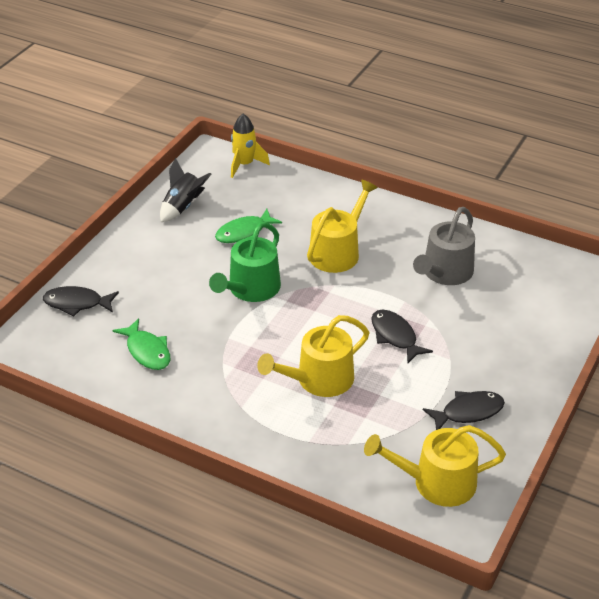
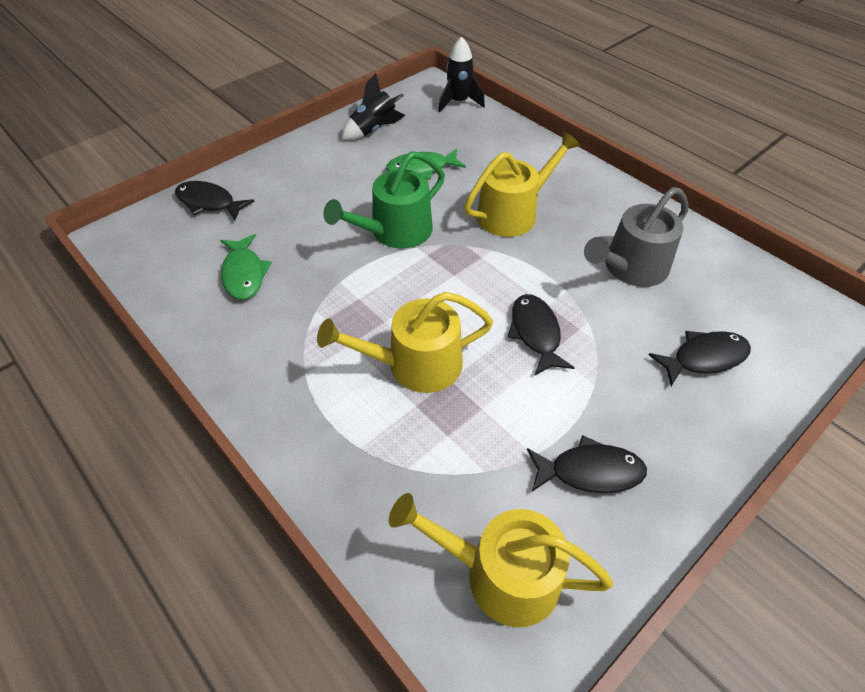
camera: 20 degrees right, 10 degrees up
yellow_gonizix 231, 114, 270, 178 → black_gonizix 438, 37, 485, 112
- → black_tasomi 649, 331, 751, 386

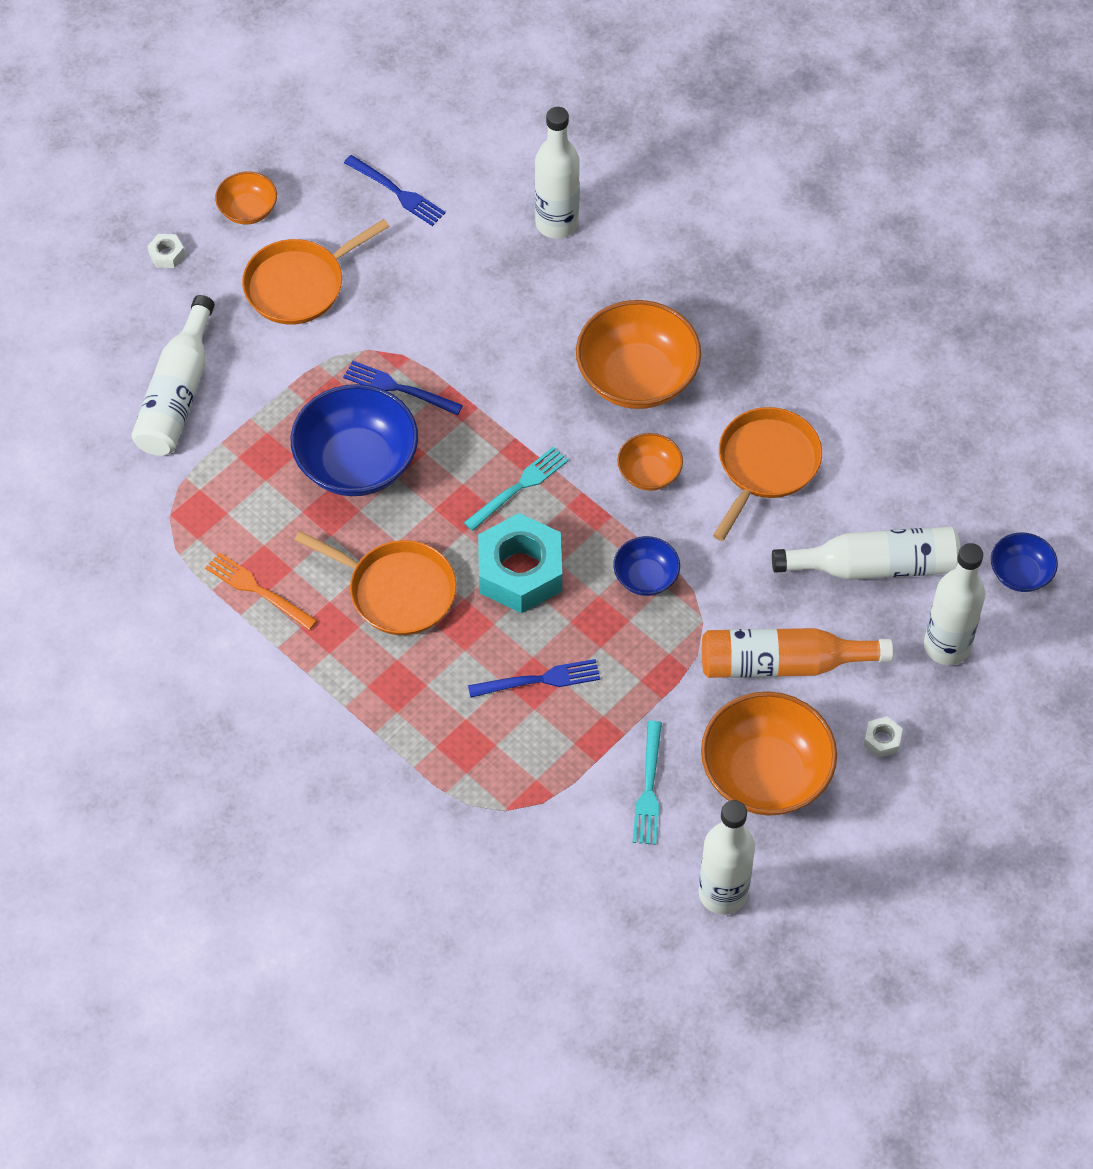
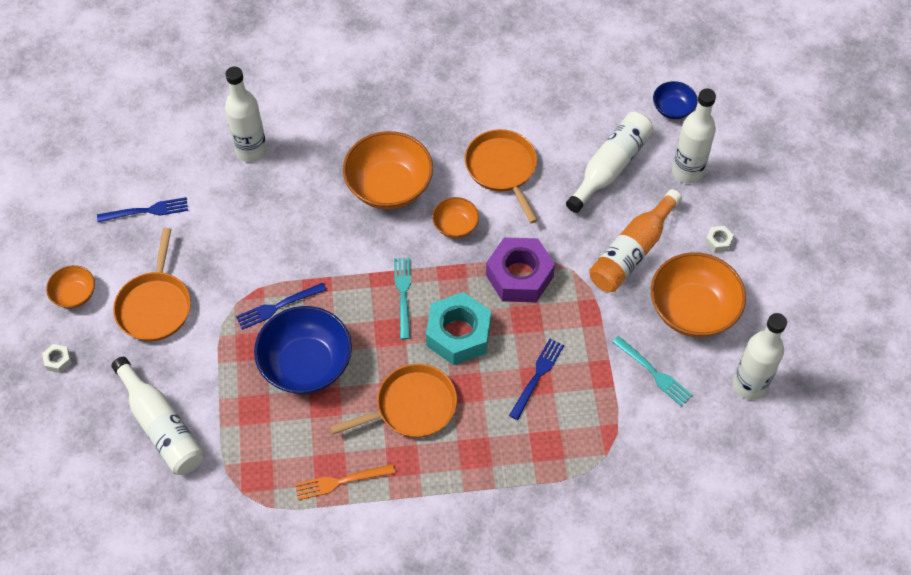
camera: 50 degrees left, 0 degrees up
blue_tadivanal 613, 536, 680, 596 → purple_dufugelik 486, 237, 555, 302

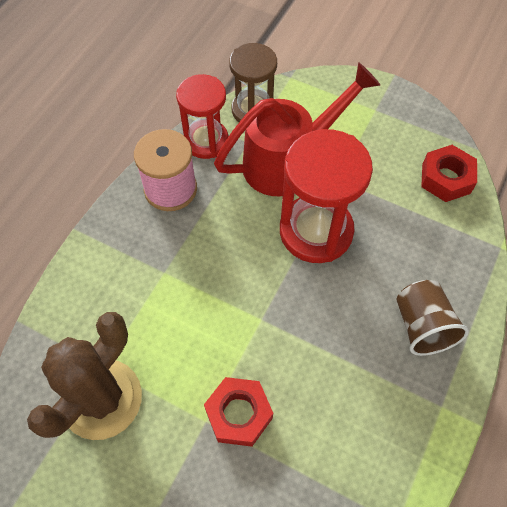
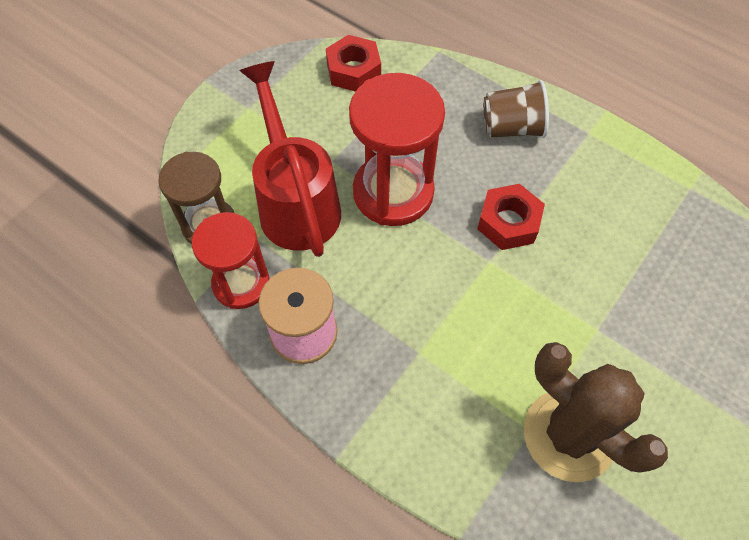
camera: 80 degrees left, 0 degrees up
red_dufugelik 204, 377, 273, 447 → red_dufugelik 477, 184, 545, 250, relocated

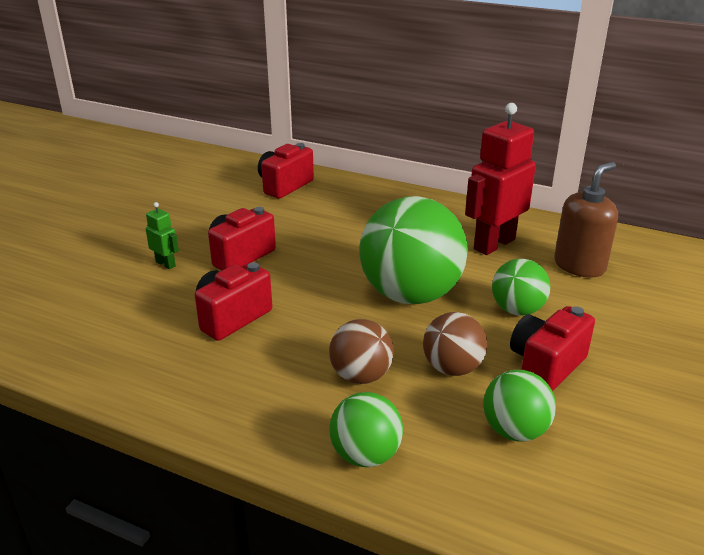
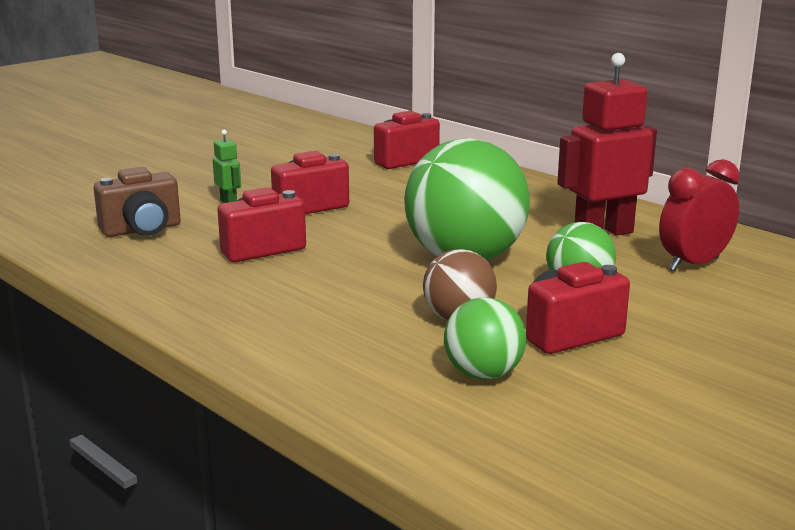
camera: 20 degrees right, 10 degrees down
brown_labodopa 554, 162, 618, 278 → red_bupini 659, 159, 740, 271
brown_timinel 329, 319, 394, 384 → -
green_timinel 329, 392, 403, 467 → -
- → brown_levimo 94, 167, 181, 237

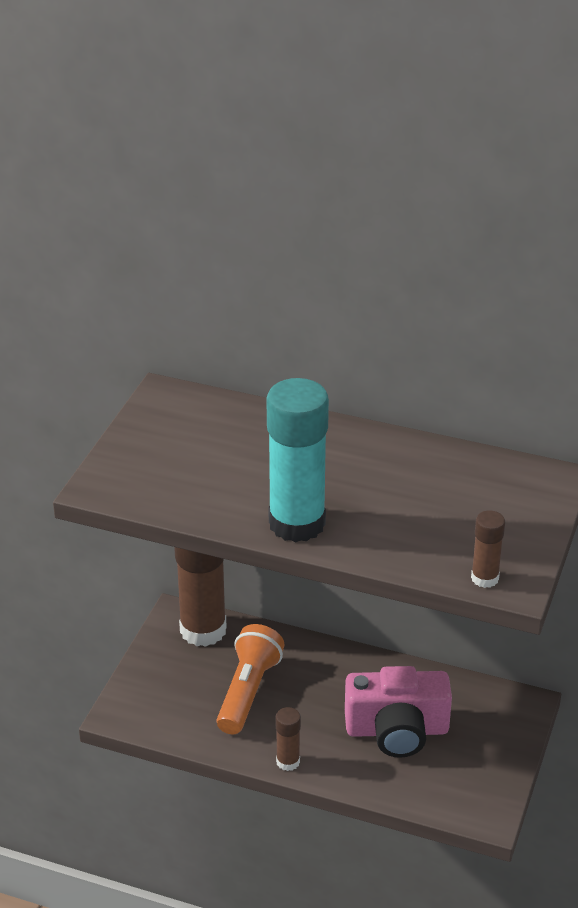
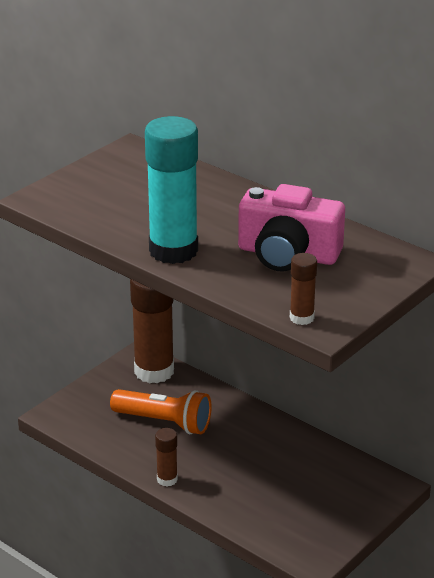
camera: 20 degrees right, 5 degrees down
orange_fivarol 217, 624, 284, 734 → orange_fivarol 110, 389, 212, 435, 75 degrees clockwise
pink_levimo 345, 666, 452, 758 → pink_levimo 238, 184, 345, 272, relocated

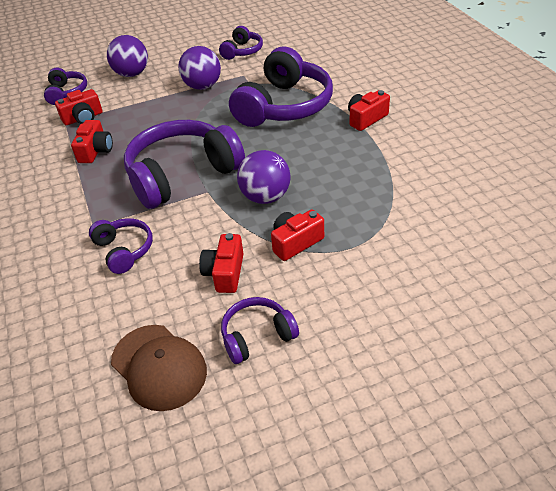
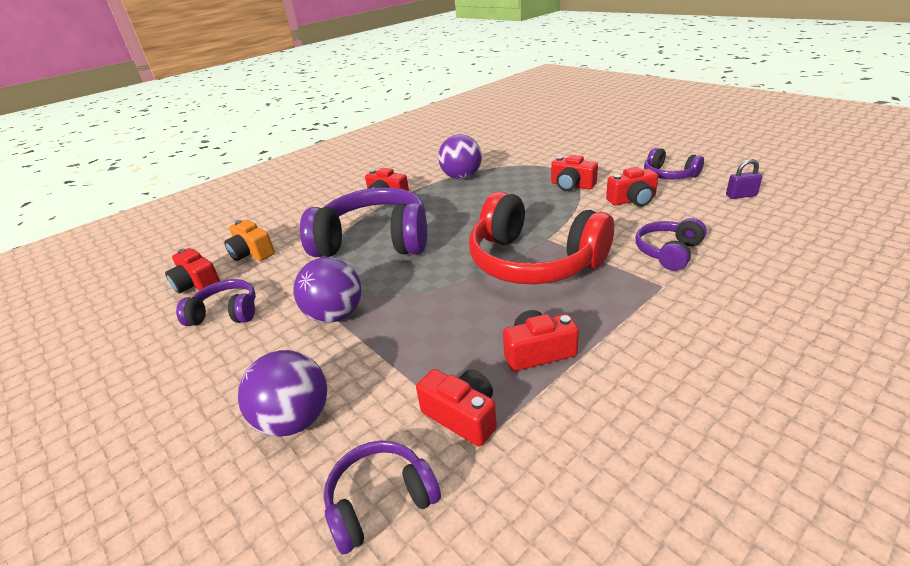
camera: 110 degrees left, 10 degrees down
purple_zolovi 124, 120, 245, 209 → red_zolovi 469, 192, 614, 284
purple_timinel 237, 150, 291, 204 → purple_timinel 438, 134, 482, 179, relocated
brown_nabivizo 111, 325, 207, 411 → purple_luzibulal 726, 159, 762, 199
- → orange_levimo 224, 220, 275, 261
- → red_levimo 165, 248, 220, 293

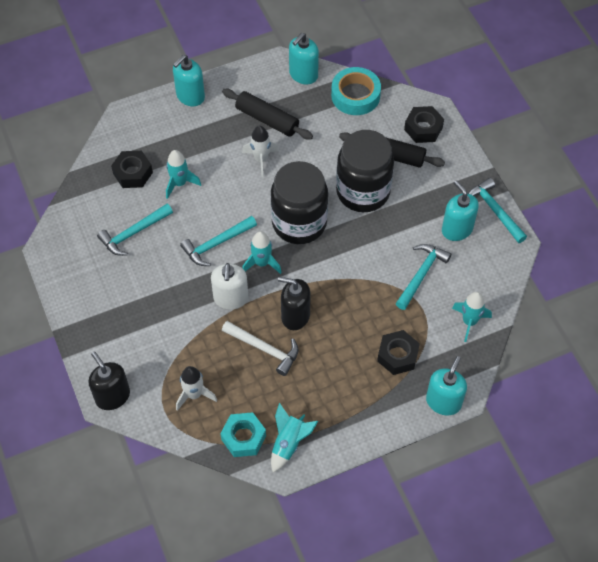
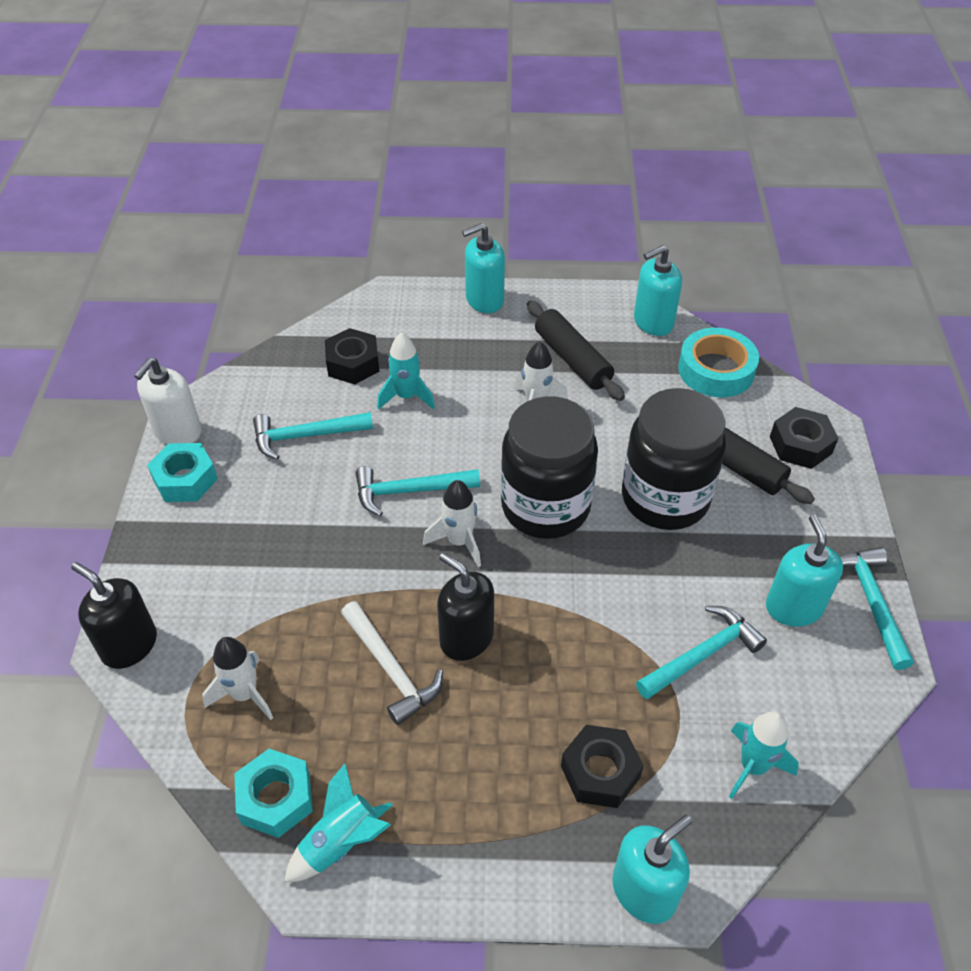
camera: 25 degrees right, 10 degrees down
turquoise_gonizix 243, 231, 282, 274 → white_gonizix 423, 480, 481, 567
white_labodopa 211, 263, 248, 310 → white_labodopa 134, 358, 202, 444, relocated
black_labodopa 88, 352, 130, 410 → black_labodopa 71, 562, 157, 669, 45 degrees counterclockwise
- → turquoise_dufugelik 147, 443, 218, 502

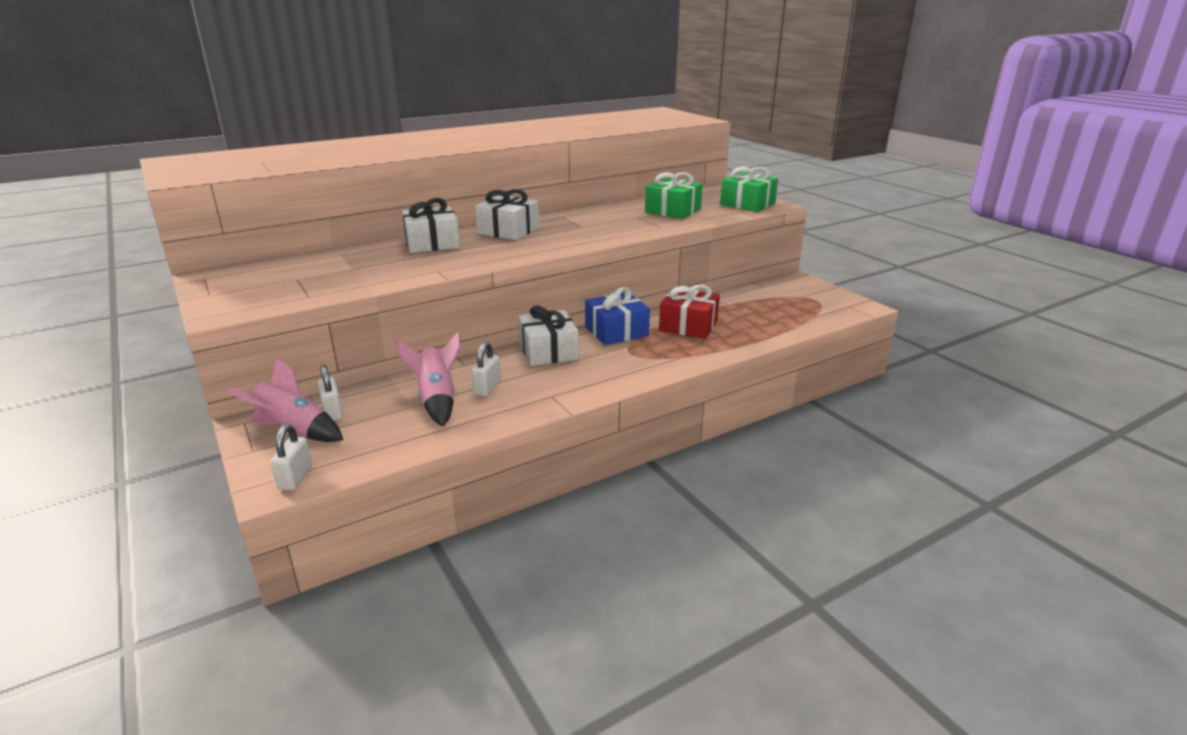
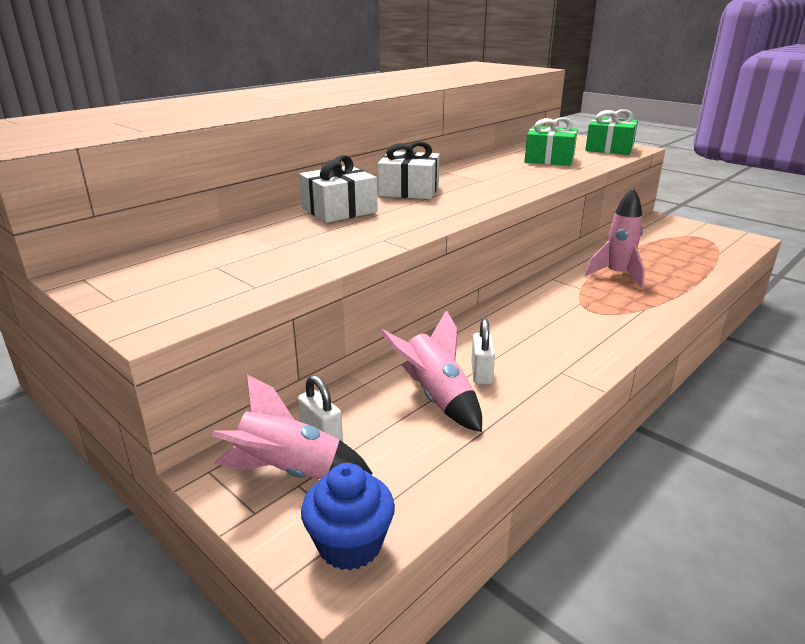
camera: 15 degrees left, 0 degrees up
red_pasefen 659, 285, 720, 339 → pink_gonizix 585, 187, 645, 288
blue_pasefen 585, 287, 650, 345 → -
white_pasefen 518, 305, 579, 366 → -
white_luzibulal 271, 424, 312, 491 → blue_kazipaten 301, 463, 395, 570

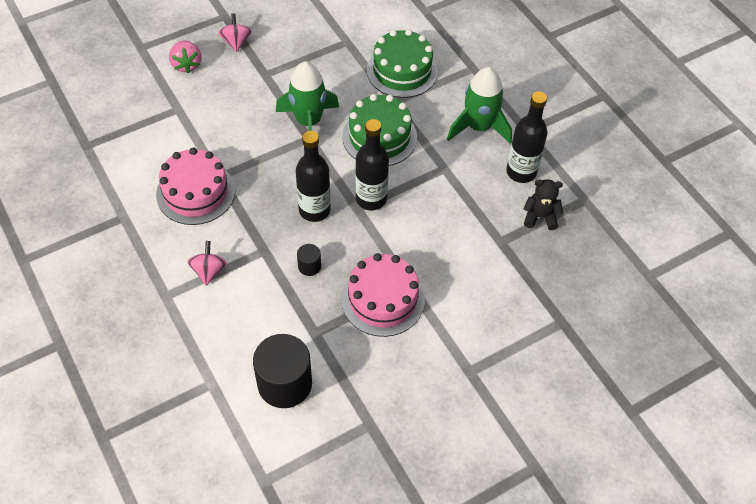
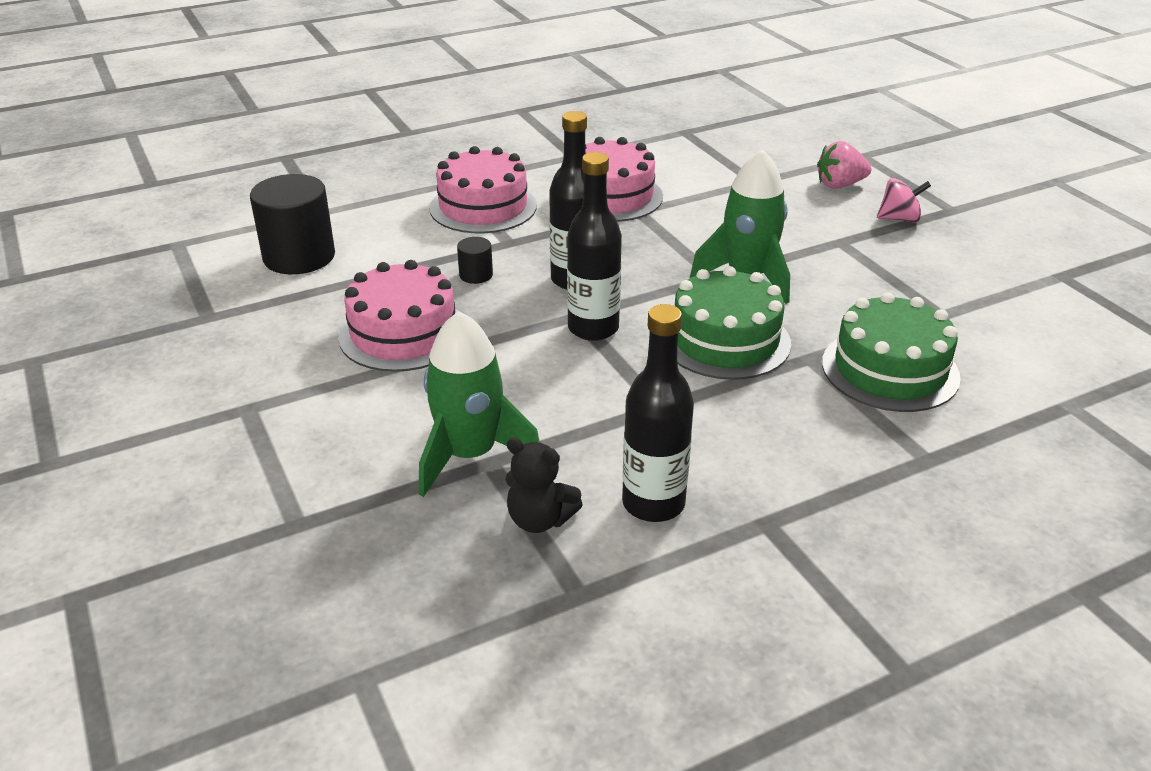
camera: 95 degrees right, 20 degrees down
green_gonizix 447, 67, 512, 144 → green_gonizix 419, 311, 540, 497, relocated
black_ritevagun 523, 179, 563, 230 → black_ritevagun 505, 438, 583, 533, 105 degrees clockwise
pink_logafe 187, 241, 227, 286 → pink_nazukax 429, 146, 537, 233

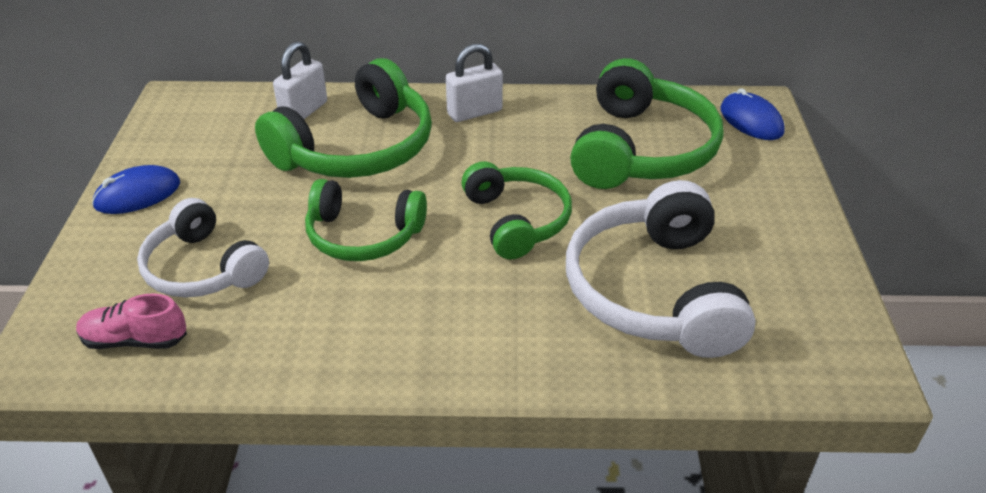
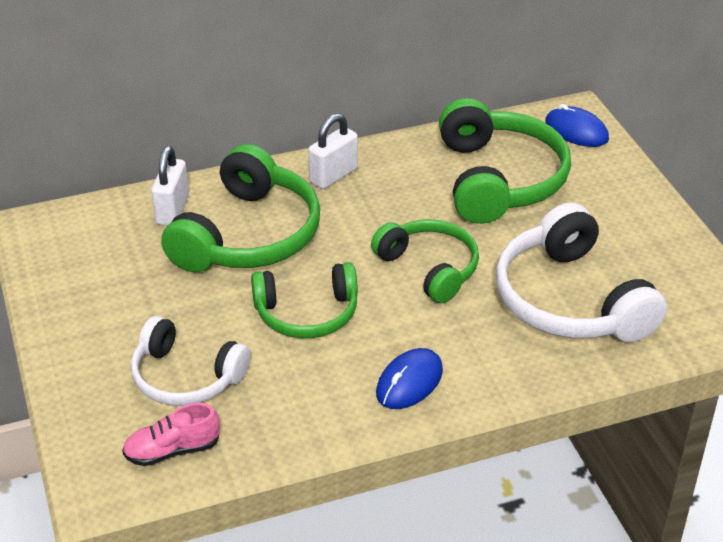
camera: 20 degrees left, 0 degrees up
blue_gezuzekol 92, 165, 180, 214 → blue_gezuzekol 376, 348, 443, 409, relocated

